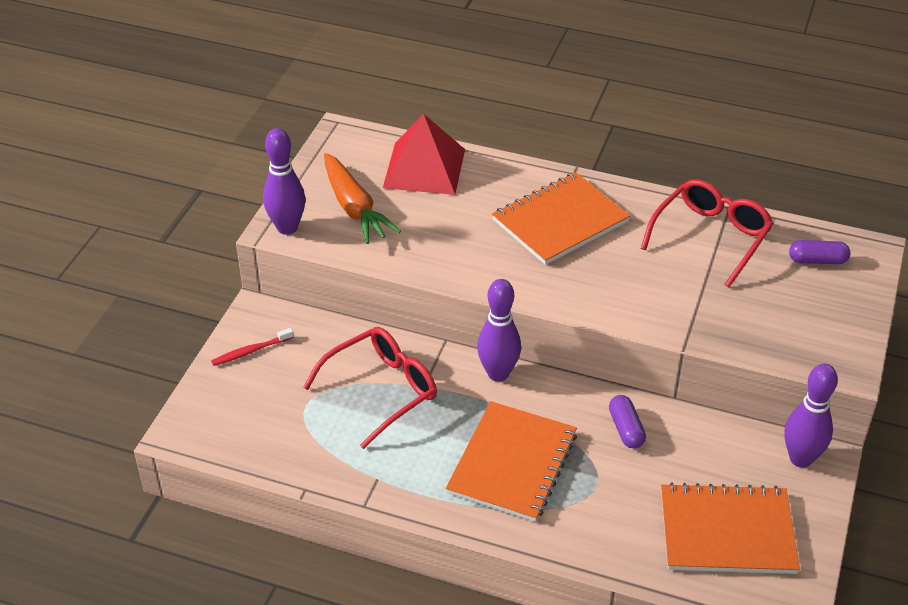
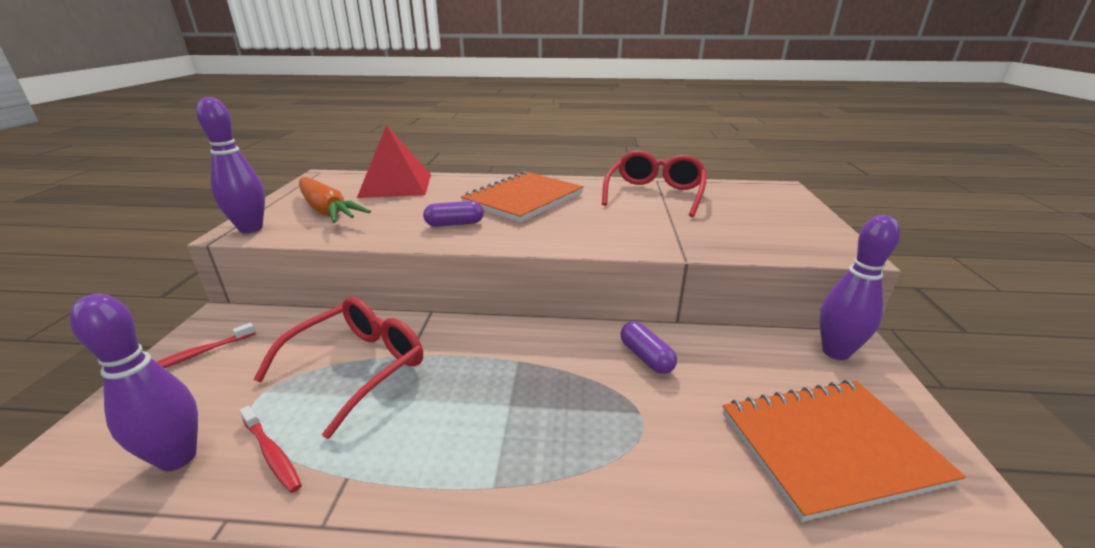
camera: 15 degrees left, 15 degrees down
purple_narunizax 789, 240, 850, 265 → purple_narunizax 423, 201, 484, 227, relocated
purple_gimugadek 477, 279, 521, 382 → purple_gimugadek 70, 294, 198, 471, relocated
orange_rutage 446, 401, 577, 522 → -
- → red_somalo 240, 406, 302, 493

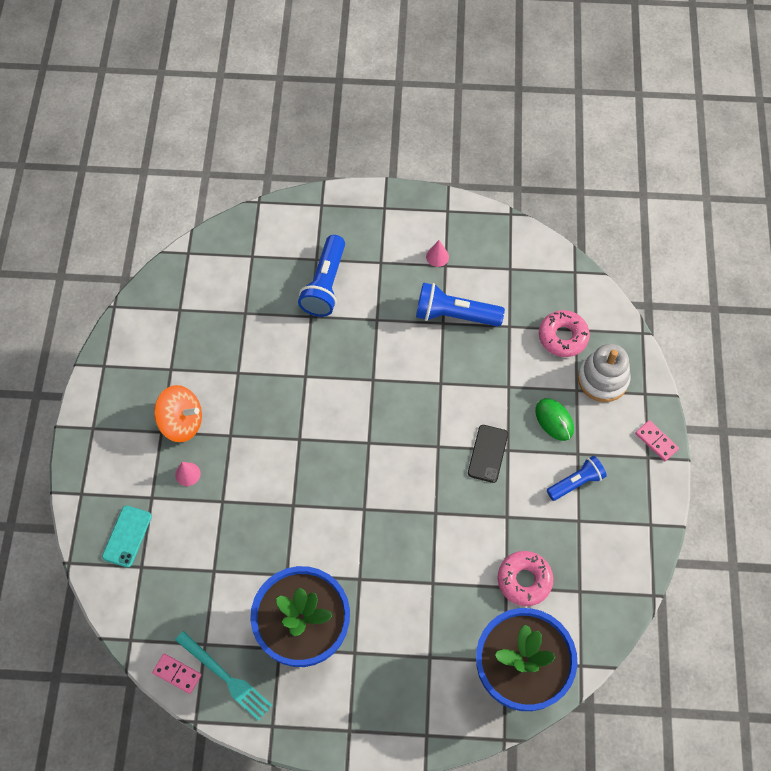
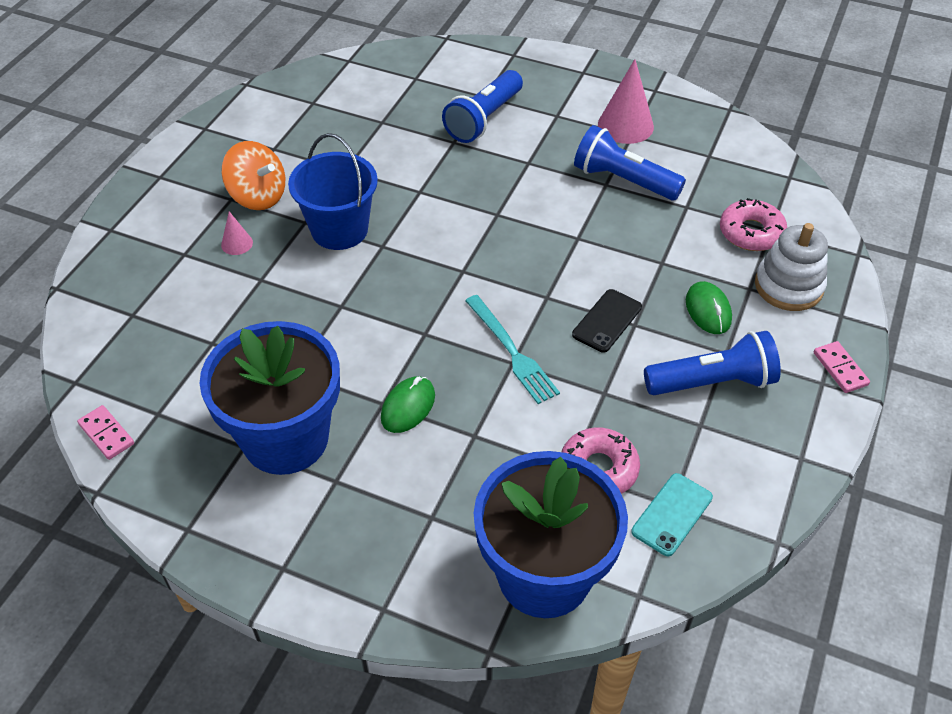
camera: 20 degrees right, 15 degrees down
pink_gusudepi 426, 240, 449, 267 → pink_gusudepi 598, 59, 654, 144, x1.98
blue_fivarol 547, 456, 607, 501 → blue_fivarol 644, 331, 781, 395, x1.54
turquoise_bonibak 102, 506, 152, 568 → turquoise_bonibak 631, 473, 713, 556, relocated
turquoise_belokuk 175, 631, 272, 721 → turquoise_belokuk 465, 295, 560, 404, relocated
- → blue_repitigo 288, 133, 378, 250
- → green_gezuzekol 381, 376, 435, 433

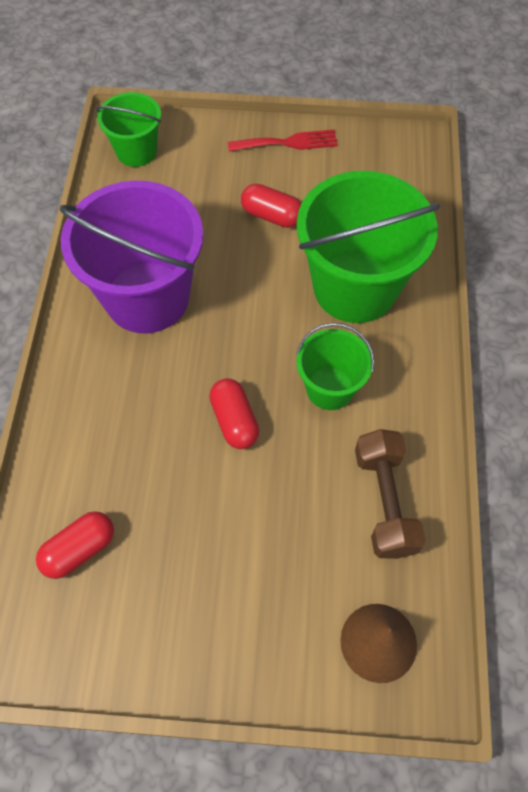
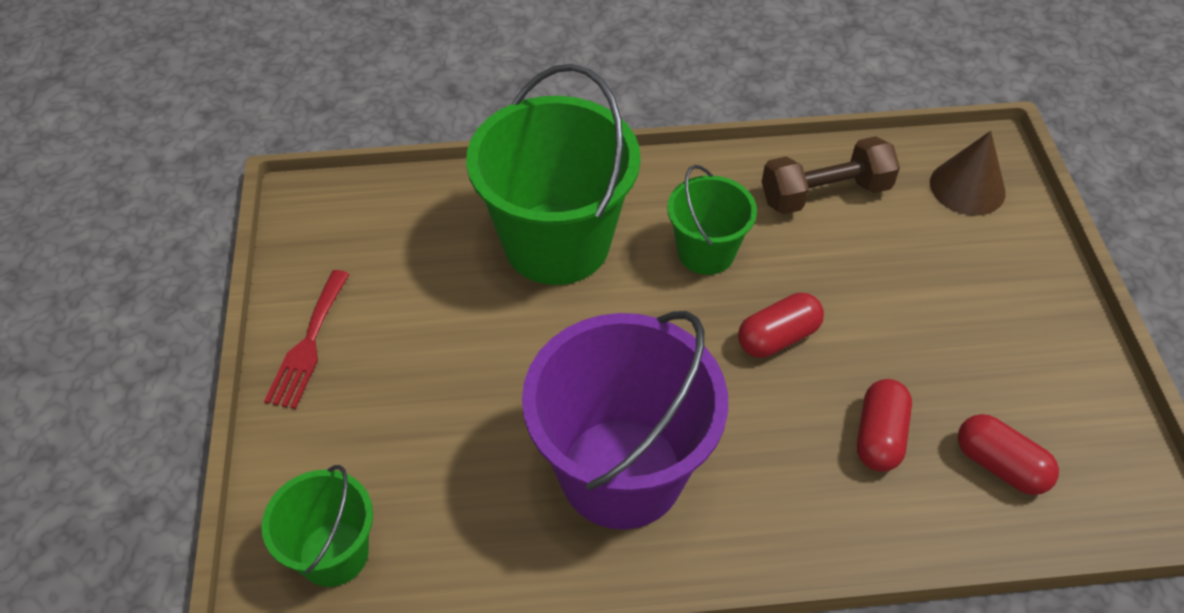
camera: 100 degrees left, 10 degrees down
red_belokuk 228, 130, 338, 152 → red_belokuk 264, 270, 350, 409, 150 degrees counterclockwise
red_narunizax 241, 184, 302, 228 → red_narunizax 857, 379, 912, 472, relocated

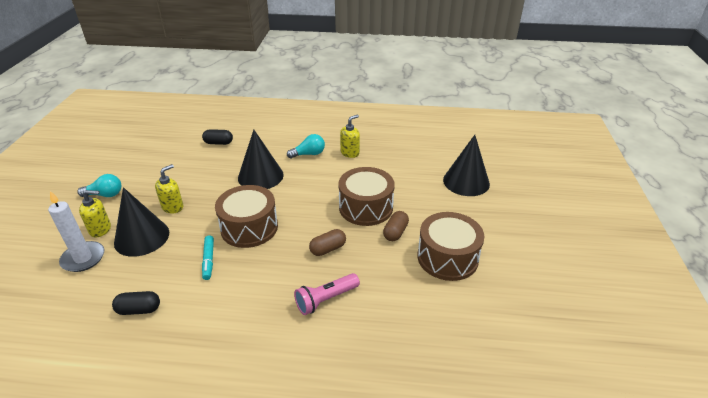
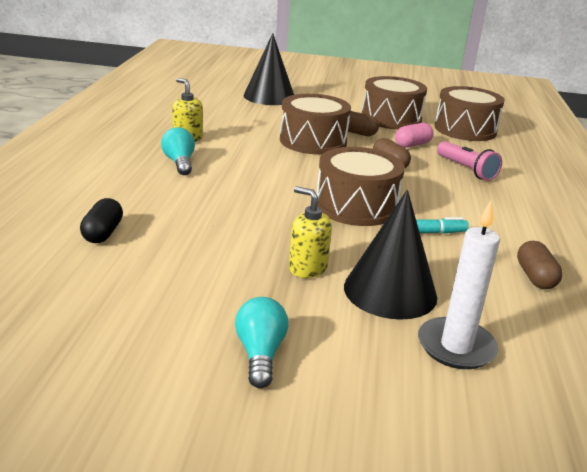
camera: 90 degrees left, 10 degrees down
black_gusudepi 238, 130, 284, 189 → -
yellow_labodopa 79, 190, 111, 237 → -
black_narunizax 112, 291, 160, 315 → brown_narunizax 517, 241, 563, 289
- → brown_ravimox 434, 86, 505, 141
- → pink_narunizax 395, 123, 433, 147

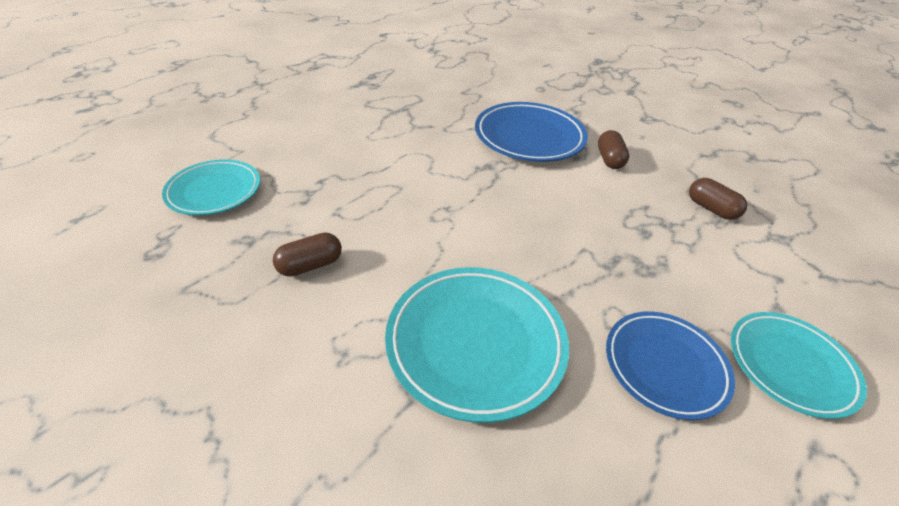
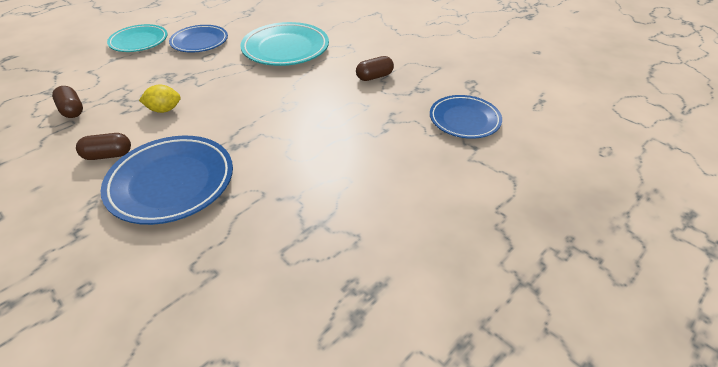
camera: 175 degrees left, 0 degrees up
brown_narunizax 598, 130, 629, 169 → brown_narunizax 76, 133, 131, 160, 75 degrees clockwise
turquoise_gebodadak 162, 159, 260, 216 → blue_gebodadak 430, 95, 502, 139
- → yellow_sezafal 139, 84, 181, 113

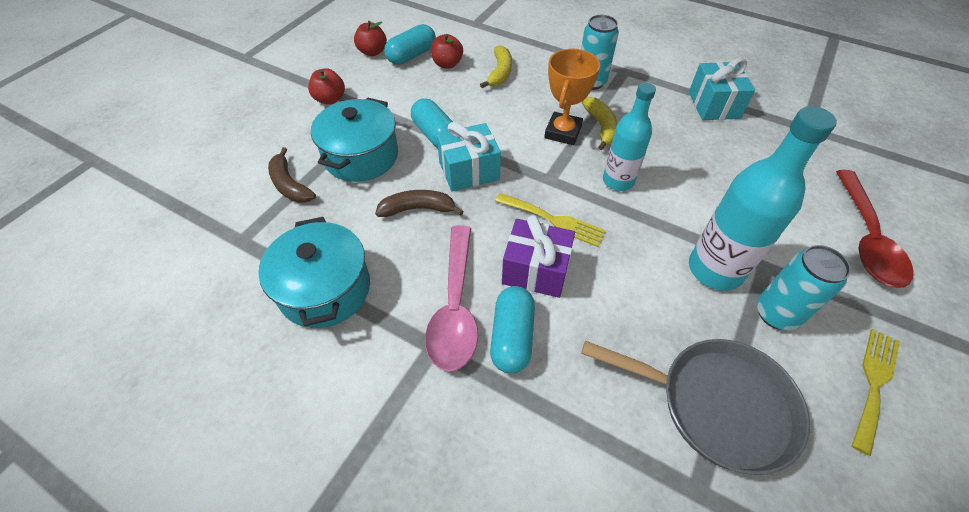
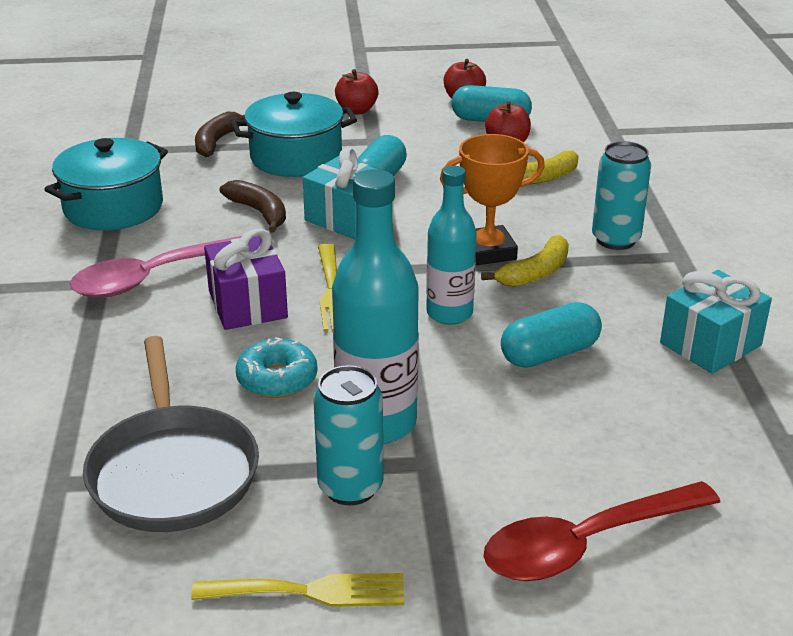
camera: 55 degrees right, 20 degrees down
turquoise_narunizax 490, 286, 535, 374 → turquoise_narunizax 501, 302, 602, 368, relocated
- → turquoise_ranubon 236, 337, 317, 398

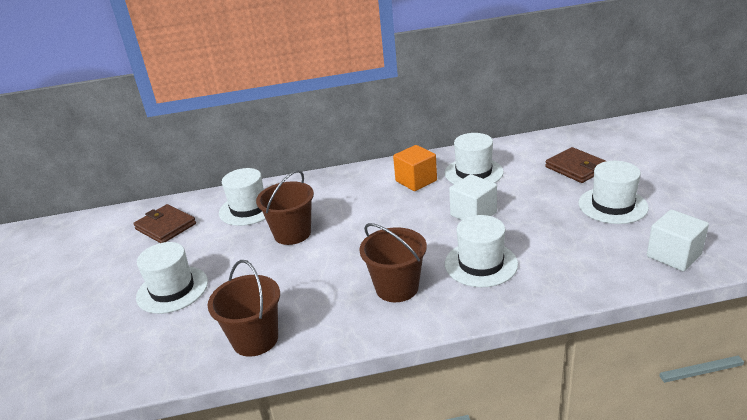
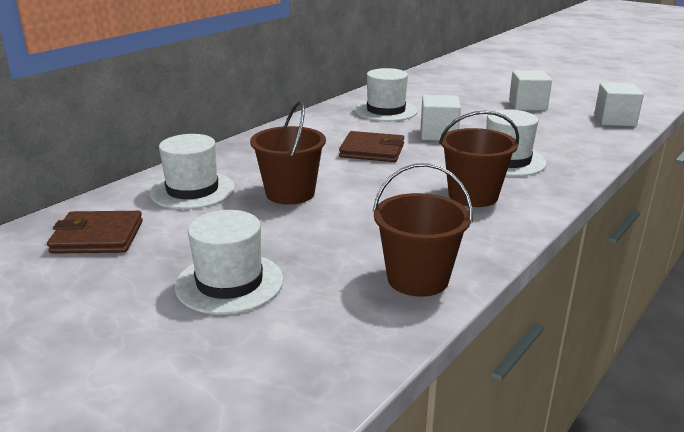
camera: 45 degrees left, 5 degrees down
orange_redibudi 393, 145, 437, 191 → -
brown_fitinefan 545, 147, 606, 183 → brown_fitinefan 339, 131, 404, 162, relocated
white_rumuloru 579, 161, 649, 224 → white_redibudi 509, 70, 552, 111

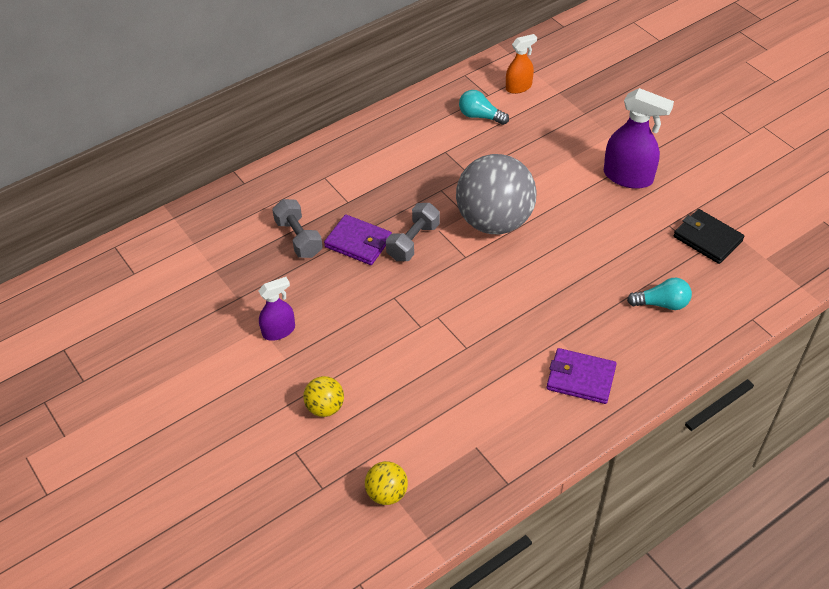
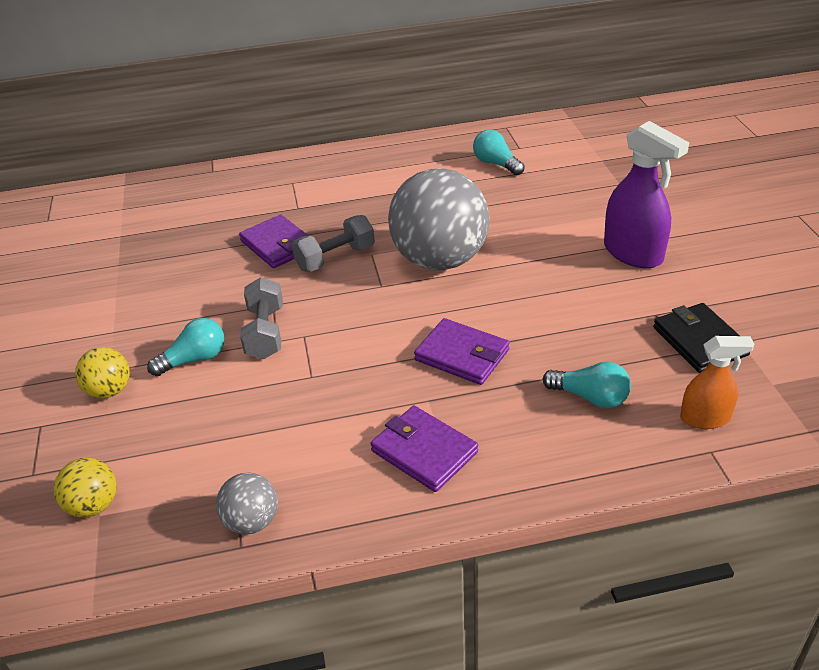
camera: 25 degrees right, 10 degrees down
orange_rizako 506, 34, 537, 94 → orange_rizako 680, 336, 754, 429, relocated
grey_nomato 272, 199, 323, 258 → grey_nomato 240, 277, 283, 359, relocated
purple_rizako 259, 277, 295, 341 → -
- → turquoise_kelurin 147, 318, 225, 376
- → purple_fitinefan 414, 318, 510, 385
- → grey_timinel 216, 473, 278, 534

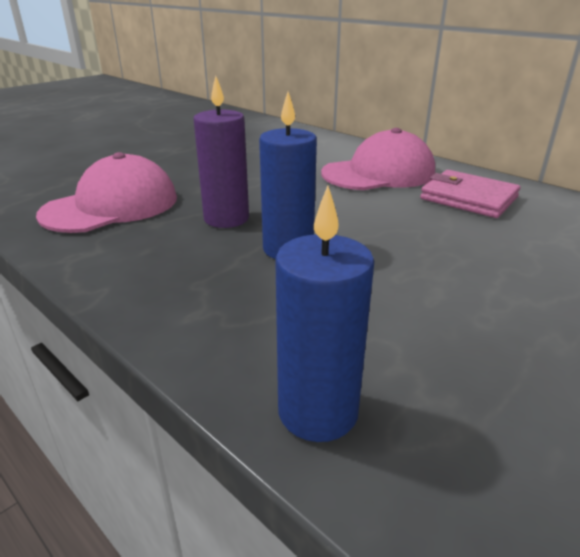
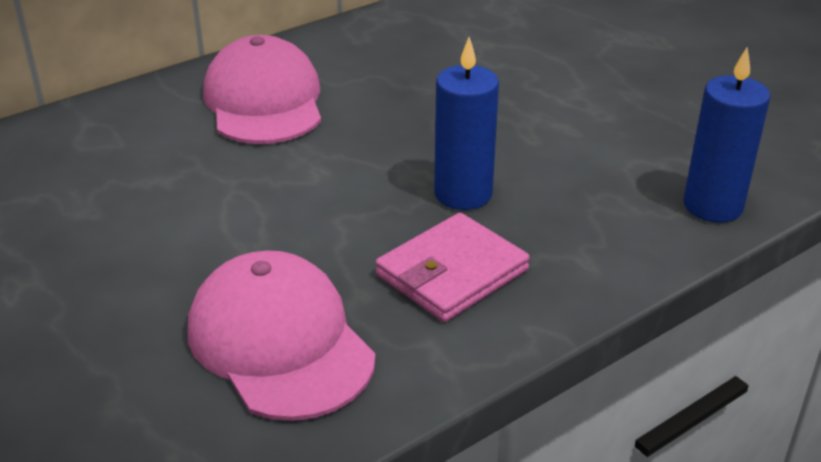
camera: 80 degrees left, 5 degrees up
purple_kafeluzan 193, 76, 249, 228 → -
pink_fitinefan 420, 170, 521, 218 → pink_fitinefan 375, 213, 530, 322, relocated

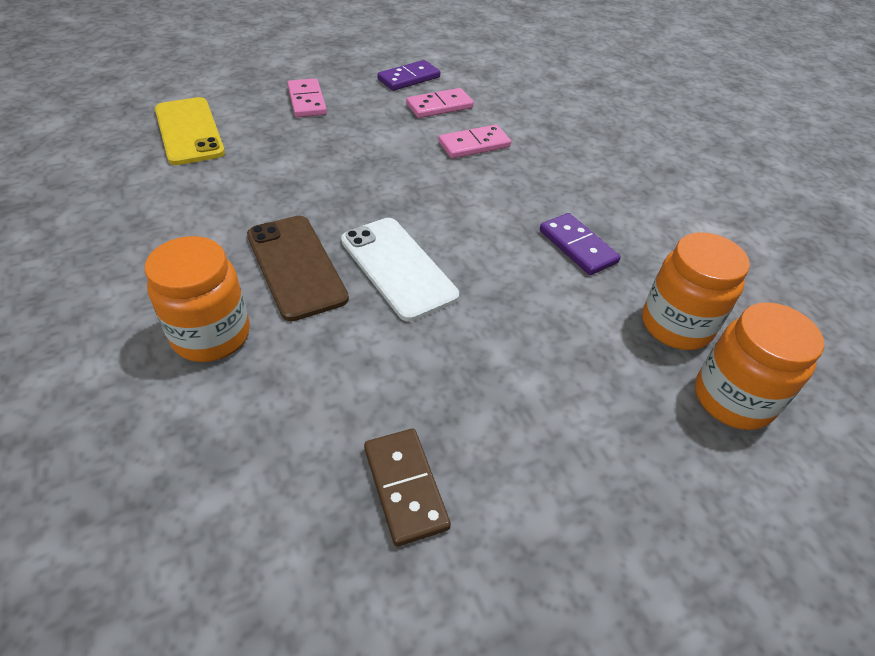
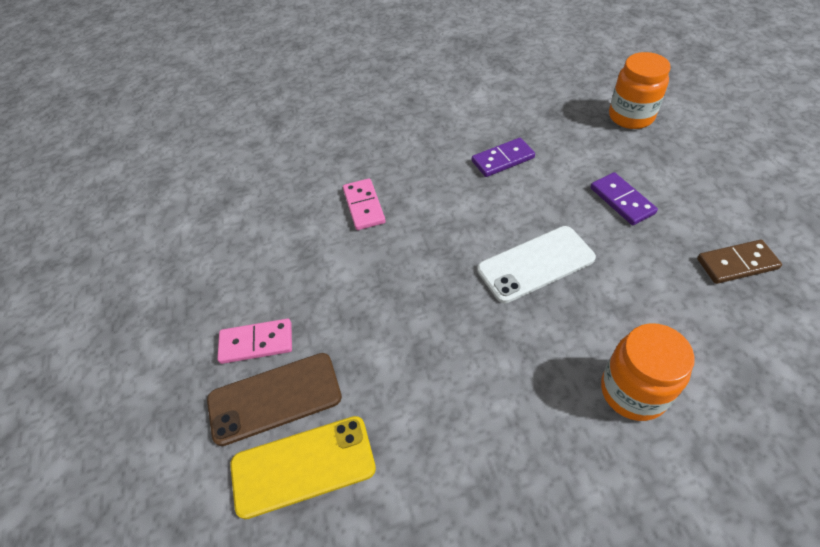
camera: 75 degrees left, 5 degrees up
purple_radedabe 377, 60, 440, 91 → purple_radedabe 590, 172, 658, 225, relocated
pink_radedabe 406, 88, 474, 118 → -
brown_bonibak 247, 216, 349, 321 → brown_bonibak 207, 353, 342, 446, relocated
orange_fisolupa 642, 232, 750, 350 → -

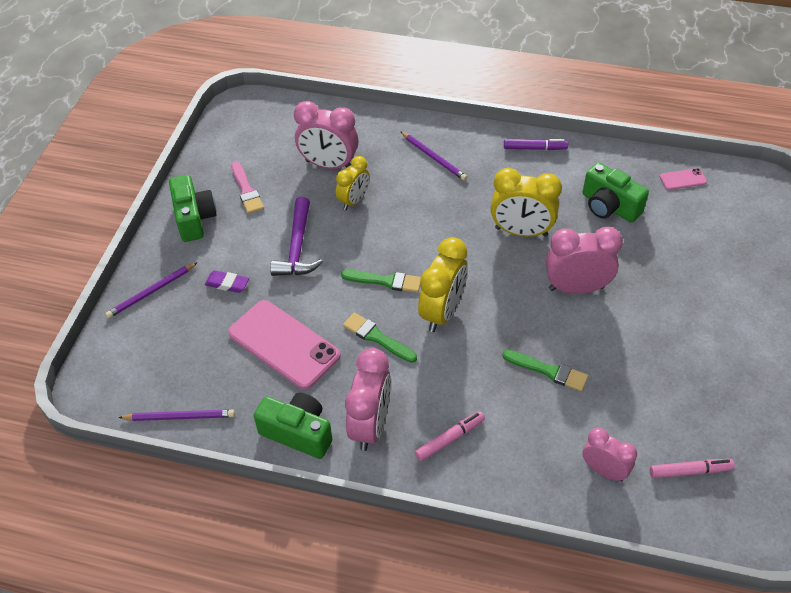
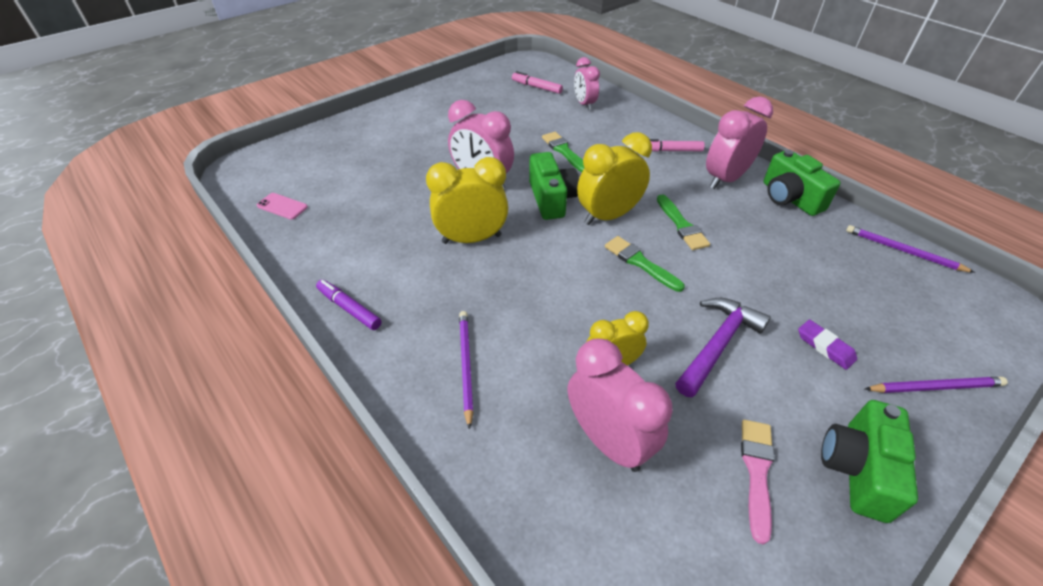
camera: 145 degrees left, 5 degrees down
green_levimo 583, 162, 649, 222 → green_levimo 529, 152, 579, 220, relocated
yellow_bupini 491, 168, 562, 237 → yellow_bupini 426, 157, 508, 244, 60 degrees counterclockwise
pink_bonibak 228, 300, 341, 389 → -

